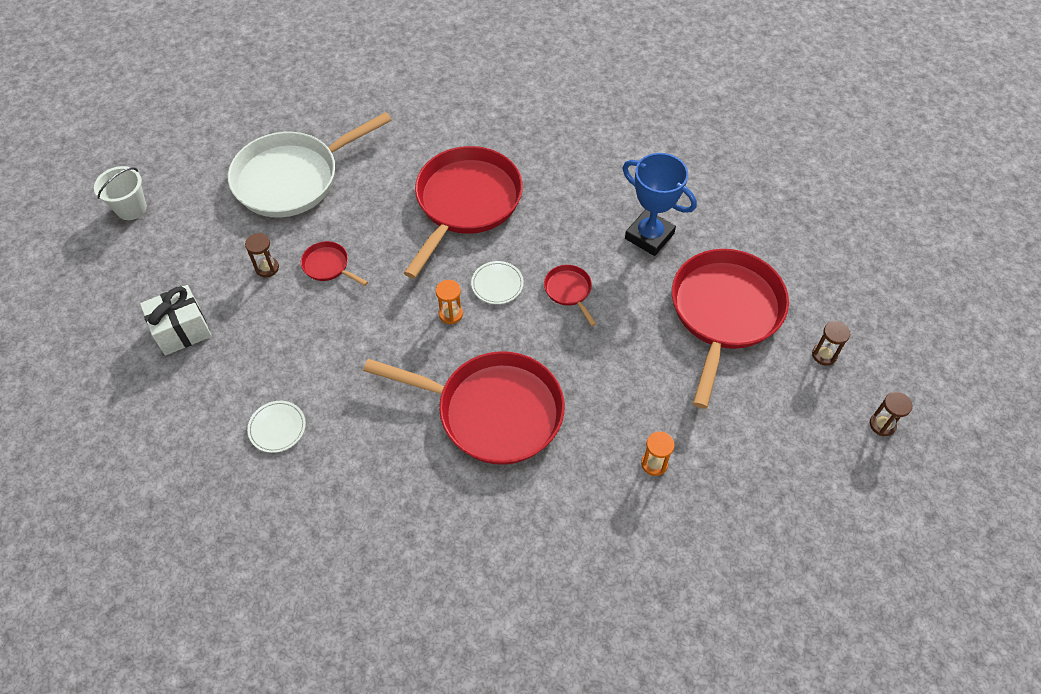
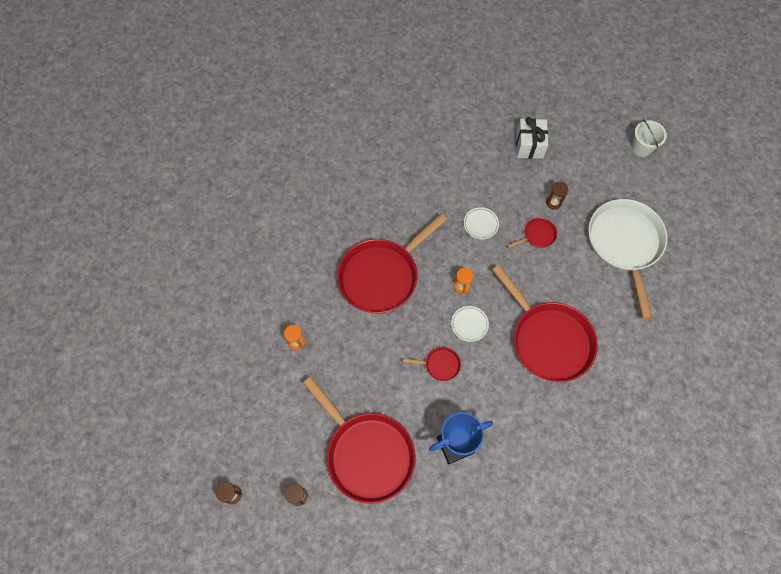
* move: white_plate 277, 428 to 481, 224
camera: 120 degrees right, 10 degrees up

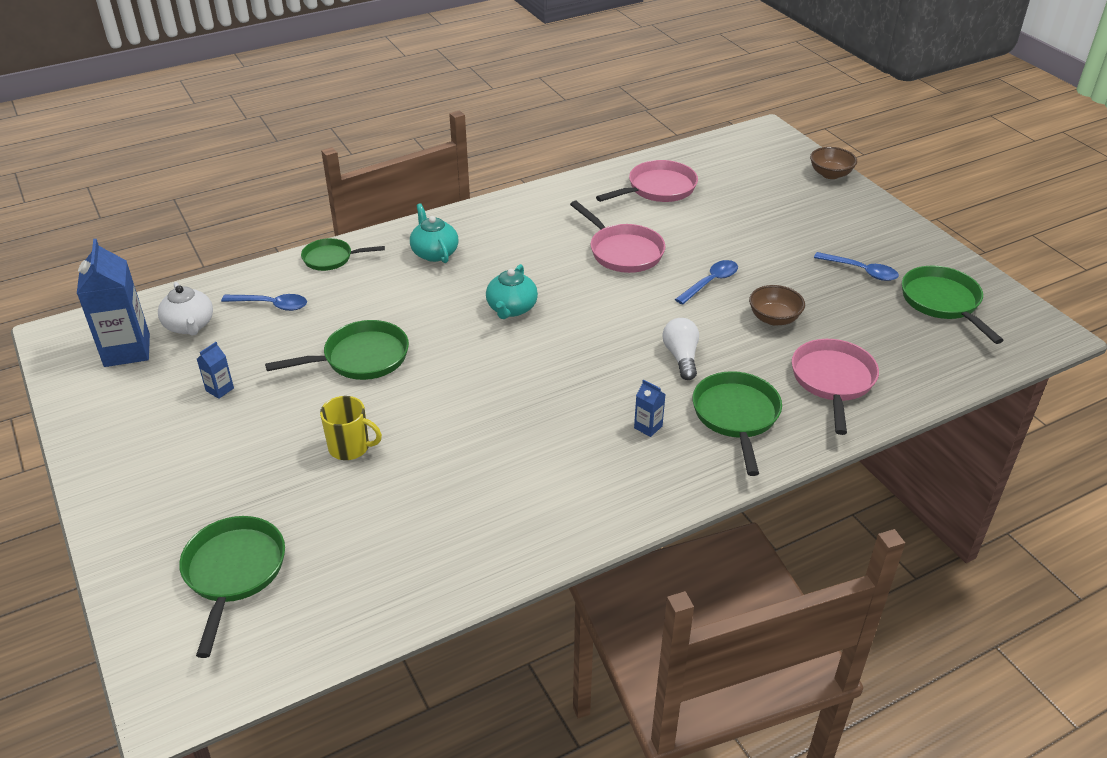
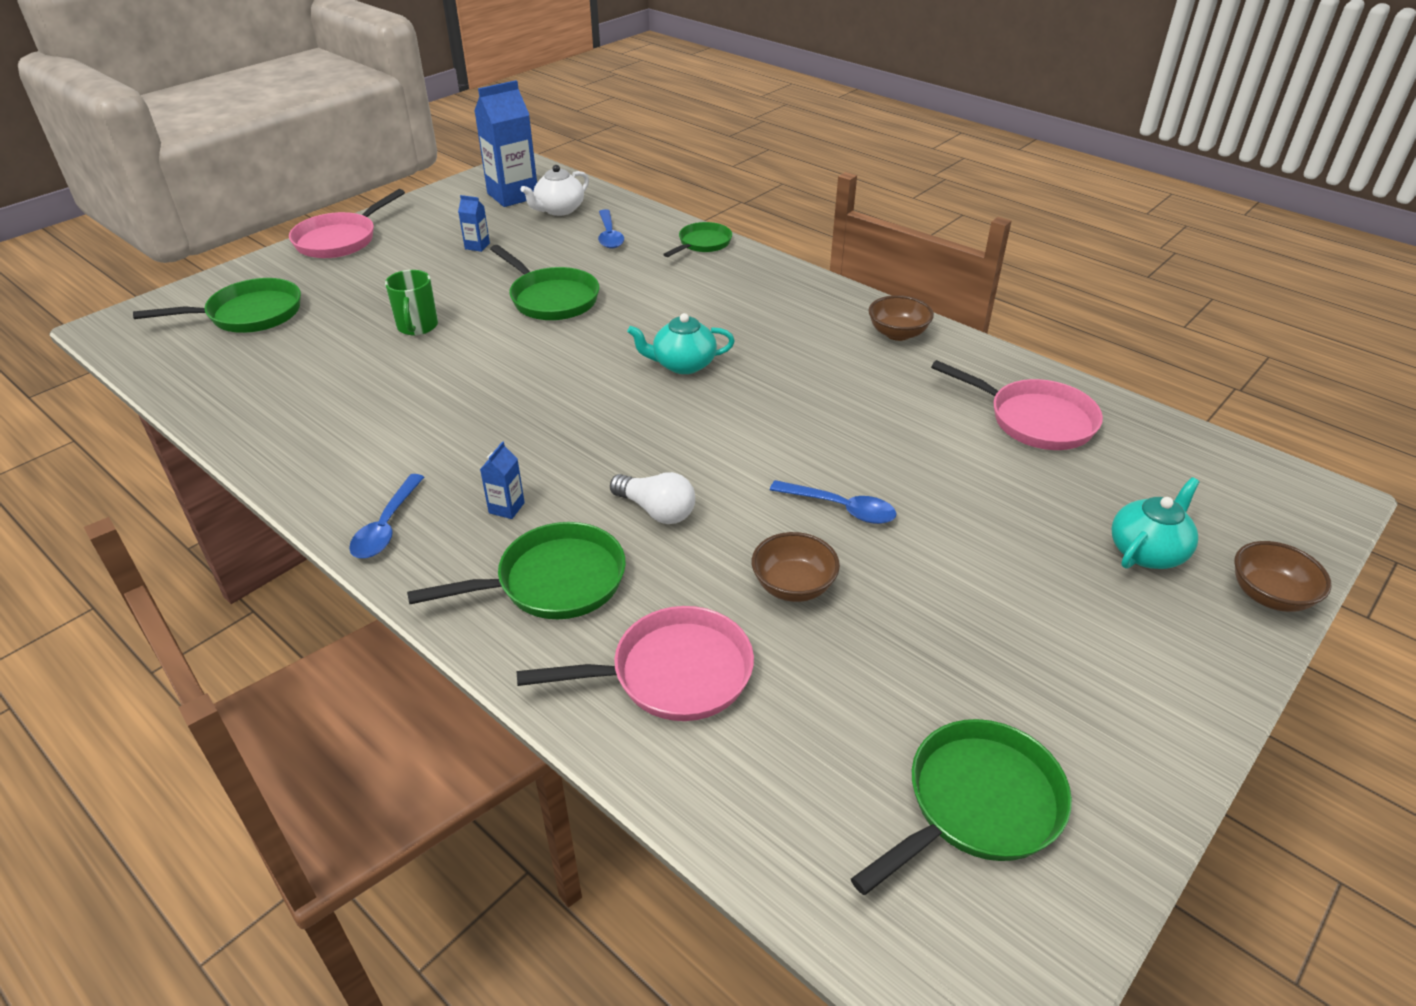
* move: pink_pan 623, 251 to 340, 240
* move: blue_spoon 861, 271 to 387, 526
* recolor: yellow_mug 350, 447 to green_mug 417, 326
* rotate: white_light_bulb 681, 357 = 656, 511 60 degrees clockwise
* rotate: green_pan 331, 258 = 702, 243 60 degrees clockwise
* insert: brown_bowl 897, 333
* move: turquoise_teapot 434, 253 to 1147, 551
camera: 70 degrees right, 0 degrees up

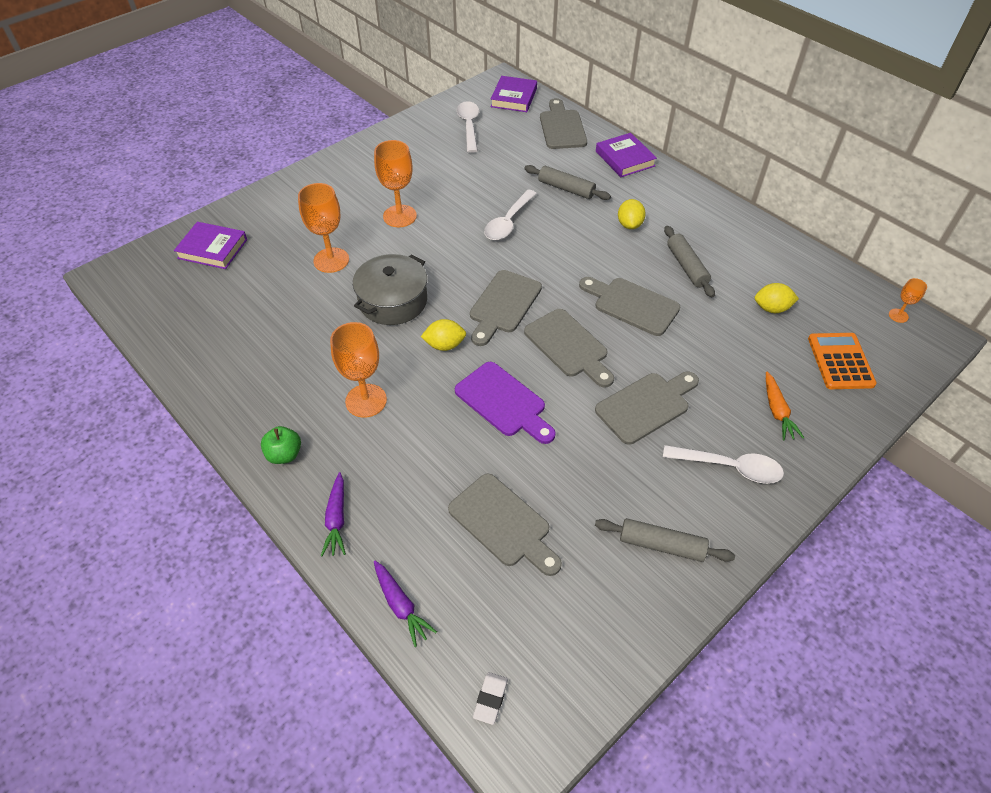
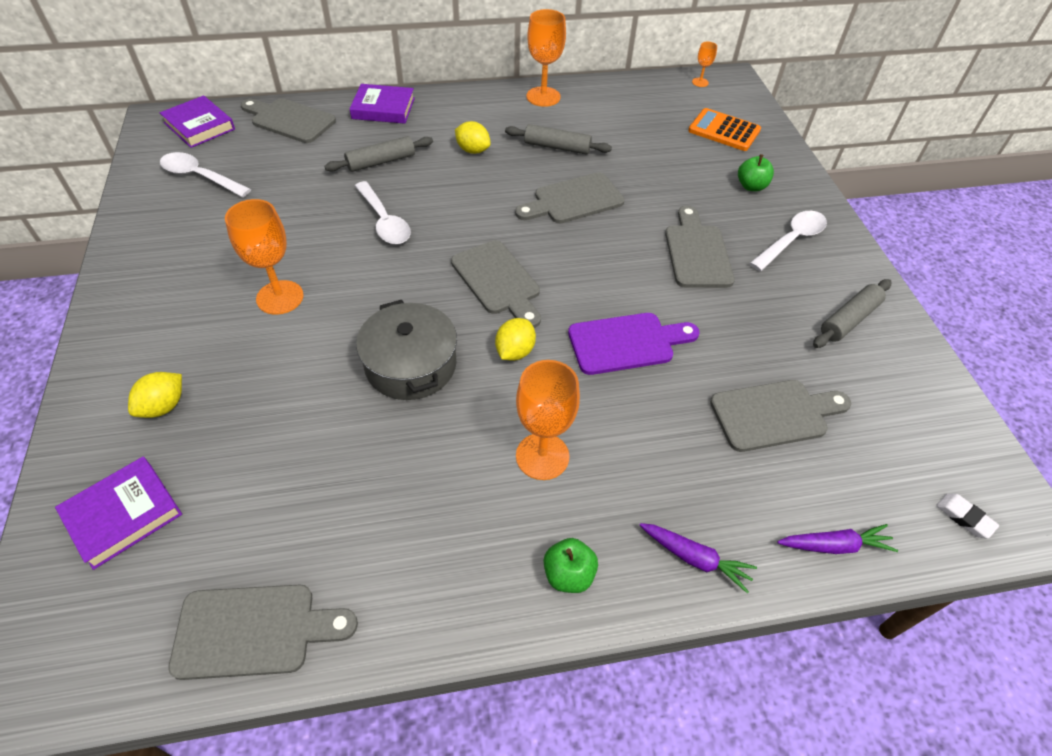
* move: yellow_lemon 771, 308 to 163, 406
* move: grey_cutting_board 568, 346 to 254, 630
* move: orange_goblet 331, 260 to 543, 97
* replace: orange_carrot 777, 411 to green_apple 751, 186
camera: 60 degrees left, 0 degrees up

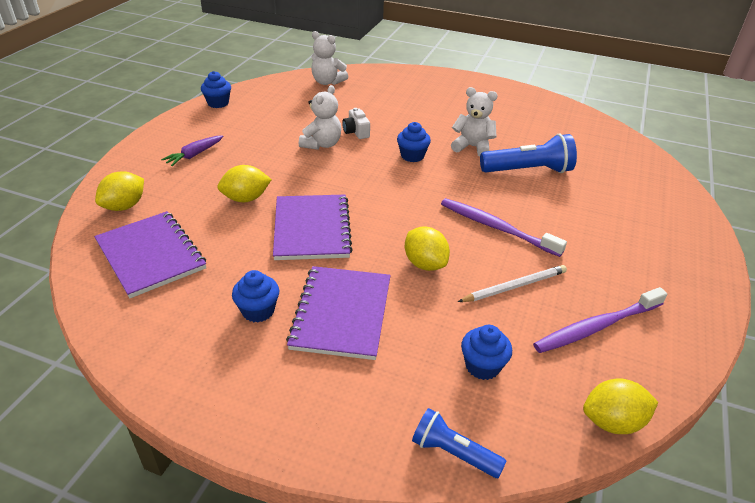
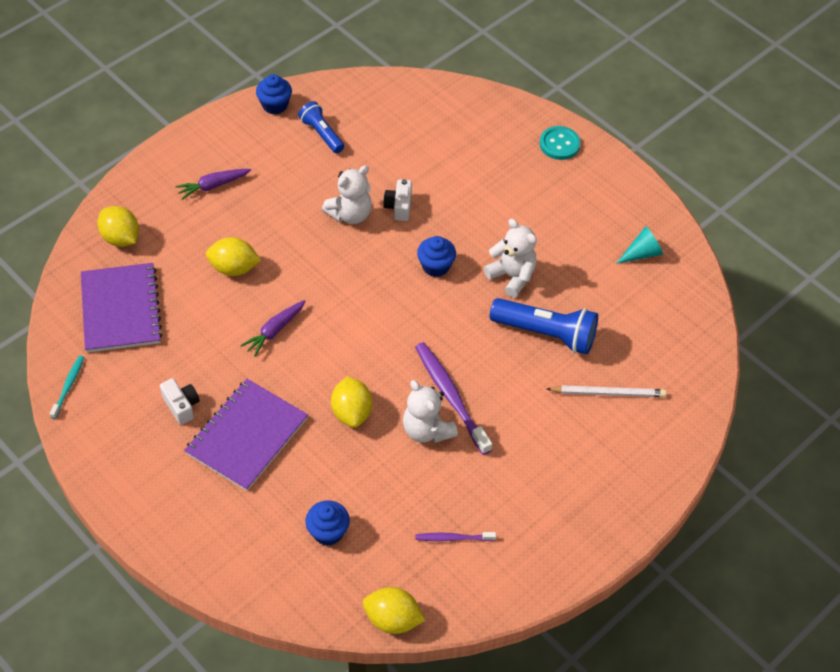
* insert: turquoise_toothbrush 68, 386
* rotate: yellow_lemon 124, 206 = 121, 238 75 degrees clockwise
* replace: blue_cupcake 258, 311 to white_camera 181, 406
* replace: purple_notebook 312, 229 to purple_carrot 274, 331
* move: blue_flashlight 453, 452 to 321, 134
* move: white_teddy_bear 327, 82 to 427, 430
* resize: purple_toothbrush 596, 327 = 453, 538 x0.53
* insert: turquoise_button 559, 144
* move: white_pencil 514, 286 to 608, 393
* insert: turquoise_cone 642, 253
camera: 25 degrees right, 15 degrees up

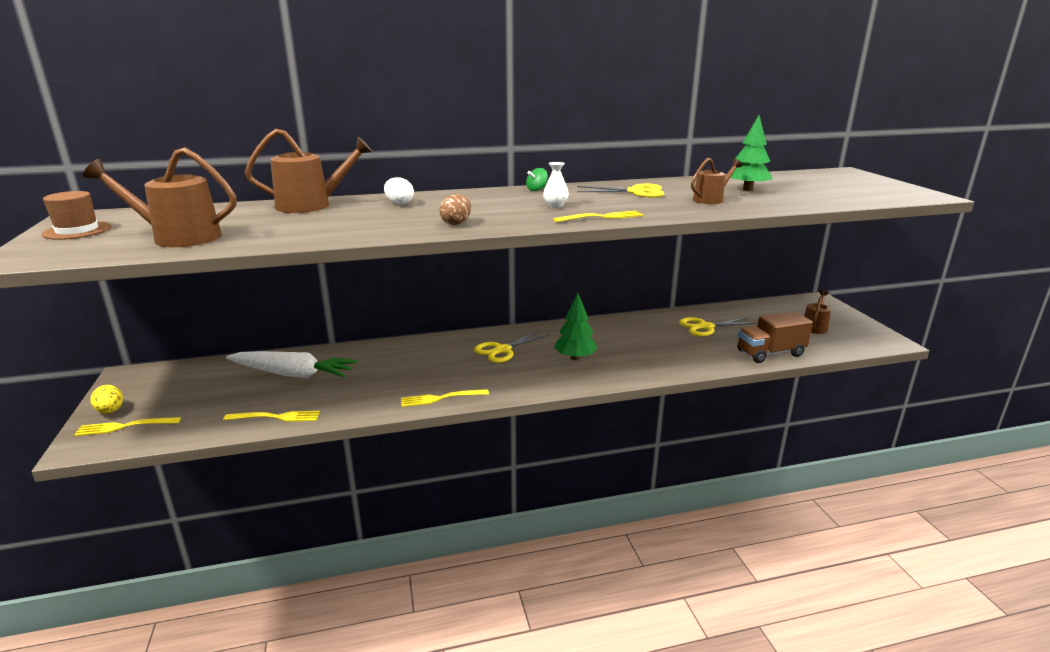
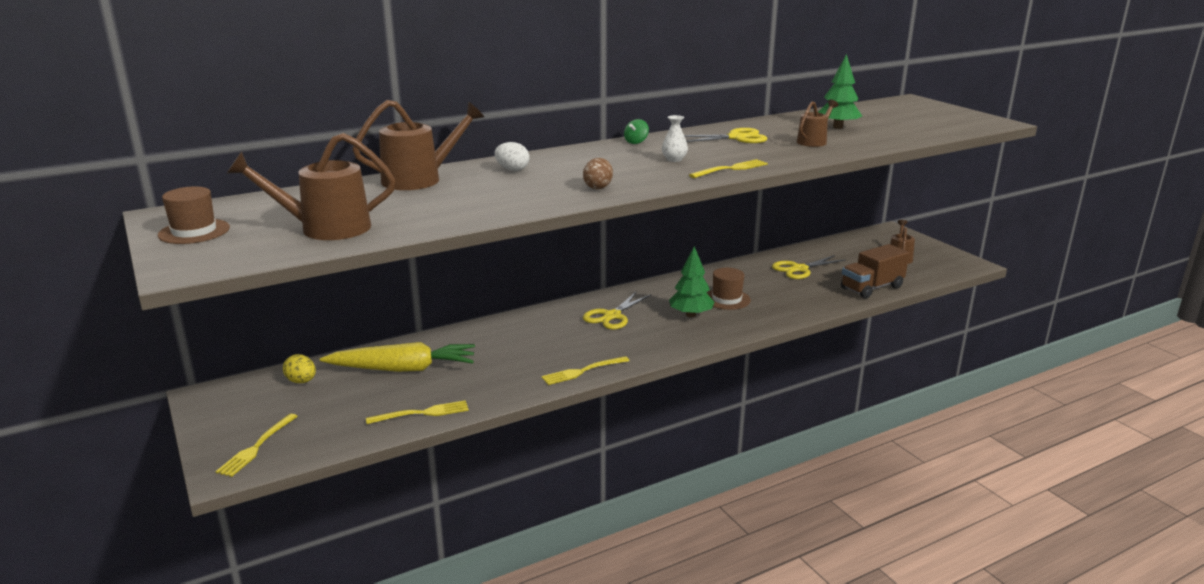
* rotate: yellow_fork 124, 426 = 257, 447 45 degrees counterclockwise
* move: yellow_egg 110, 411 to 301, 381
* recolor: white_carrot 293, 374 to yellow_carrot 403, 369
* insert: brown_hat 726, 299
camera: 15 degrees left, 0 degrees up

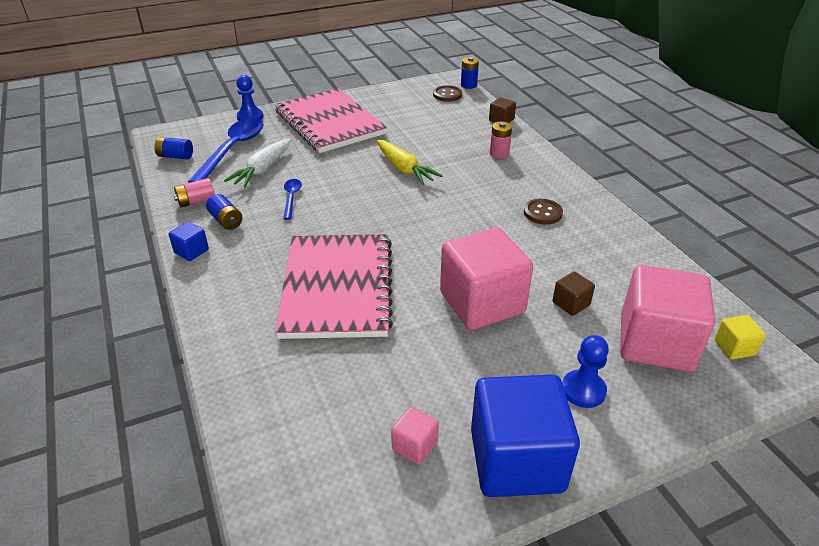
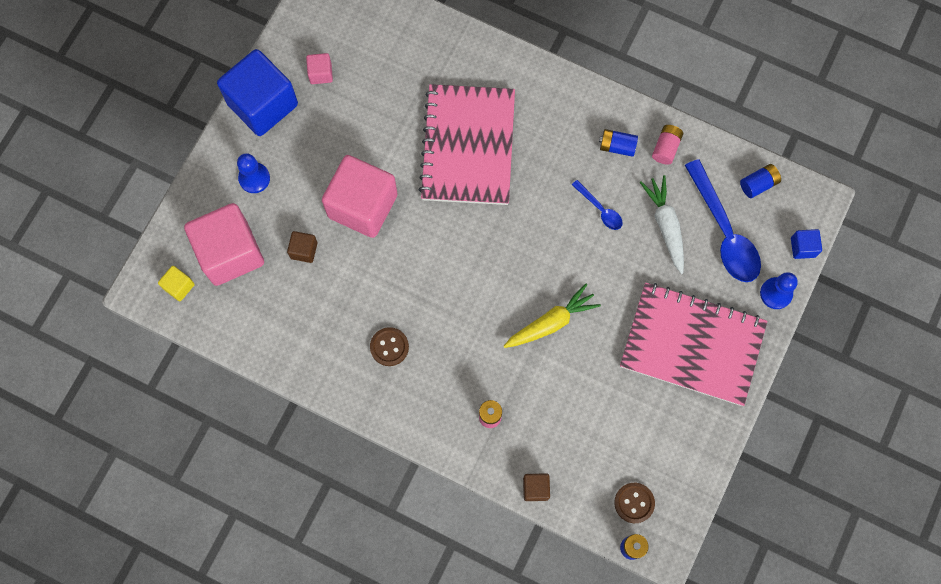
* rotate: pink_notebook 337, 287 = 468, 146 45 degrees clockwise
* rotate: yellow_carrot 404, 169 = 551, 322 135 degrees clockwise
* move: blue_cube 191, 251 to 803, 247
camera: 140 degrees right, 35 degrees up

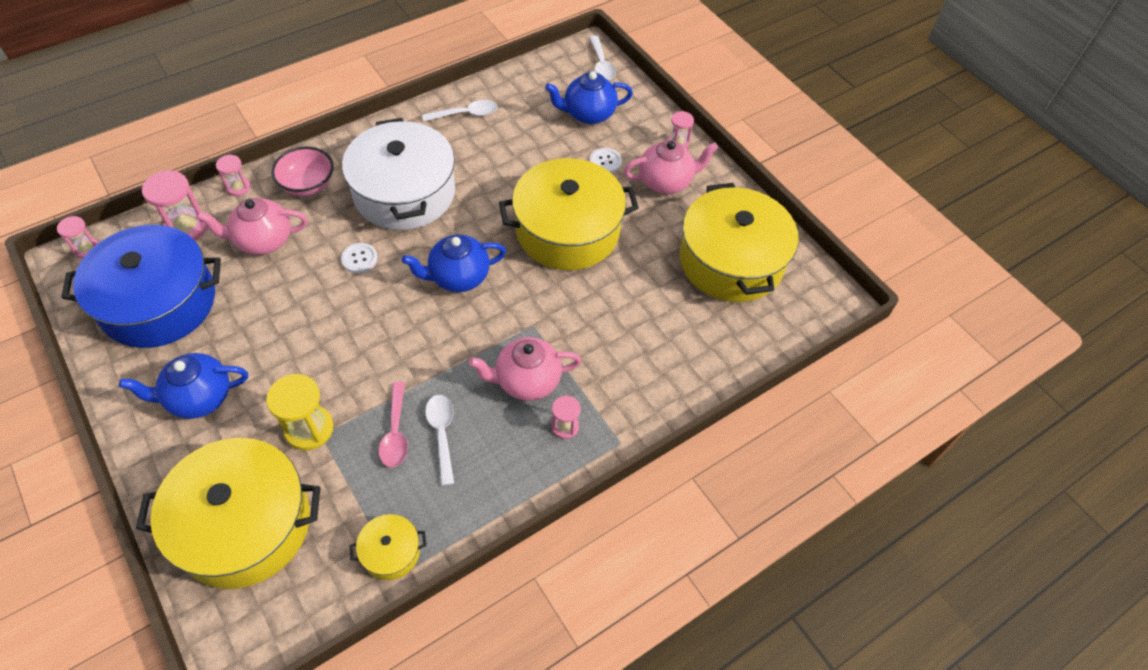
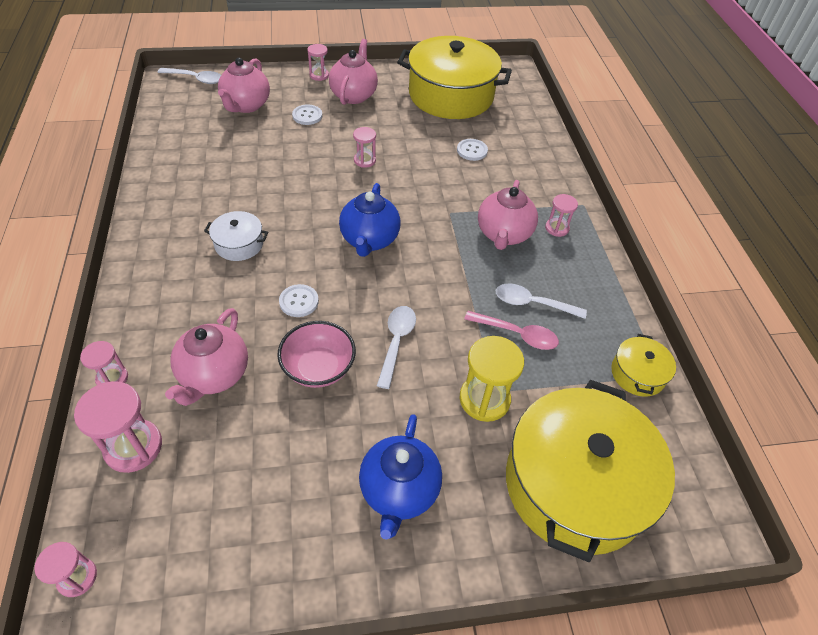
* resize: white_pot 404, 193 = 239, 244 x0.44
* recolor: blue_teapot 588, 114 to pink_teapot 246, 105
* move: pink_bowl 307, 185 to 318, 368
* replace: yellow_pot 567, 231 to pink_hourglass 364, 160
* move: white_spoon 465, 114 to 396, 342
* insert: white_button 472, 150
* delete: blue_pot 158, 302
camera: 65 degrees left, 5 degrees down

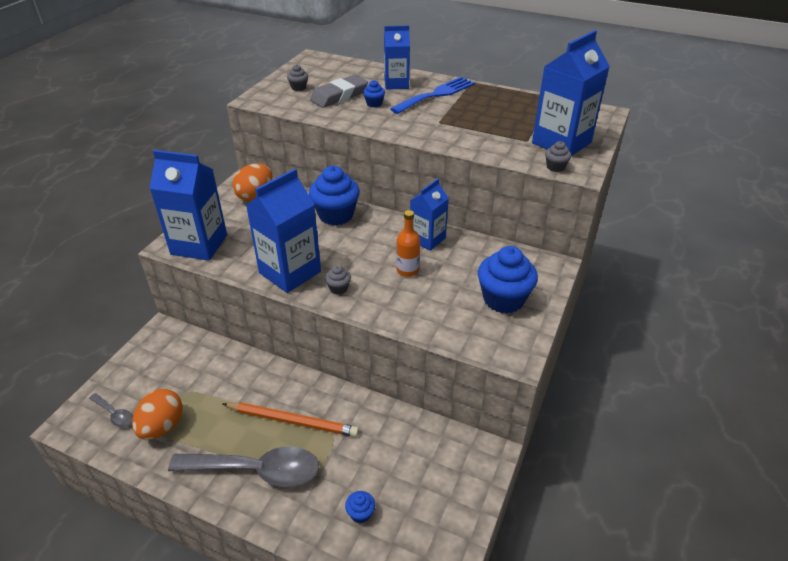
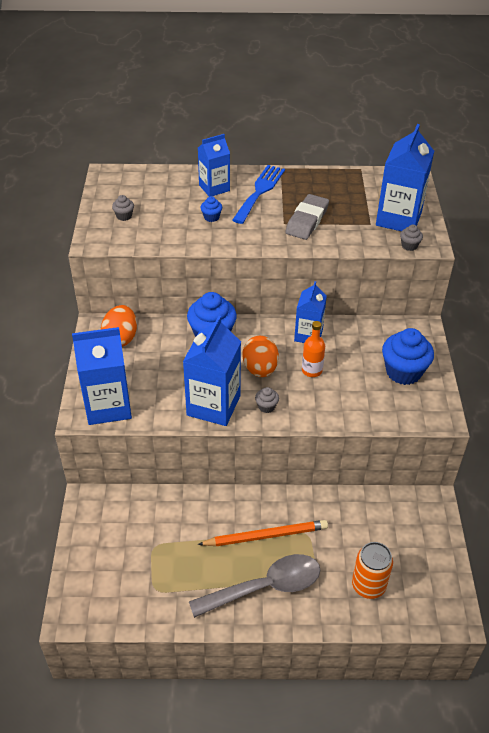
* move: orange_egg 162, 426 to 260, 369
* move: grey_eraser 339, 96 to 307, 220
* replace: blue_cupcake 360, 513 to orange_can 368, 586
* delete: grey_spoon 114, 414
camera: 25 degrees left, 5 degrees up

